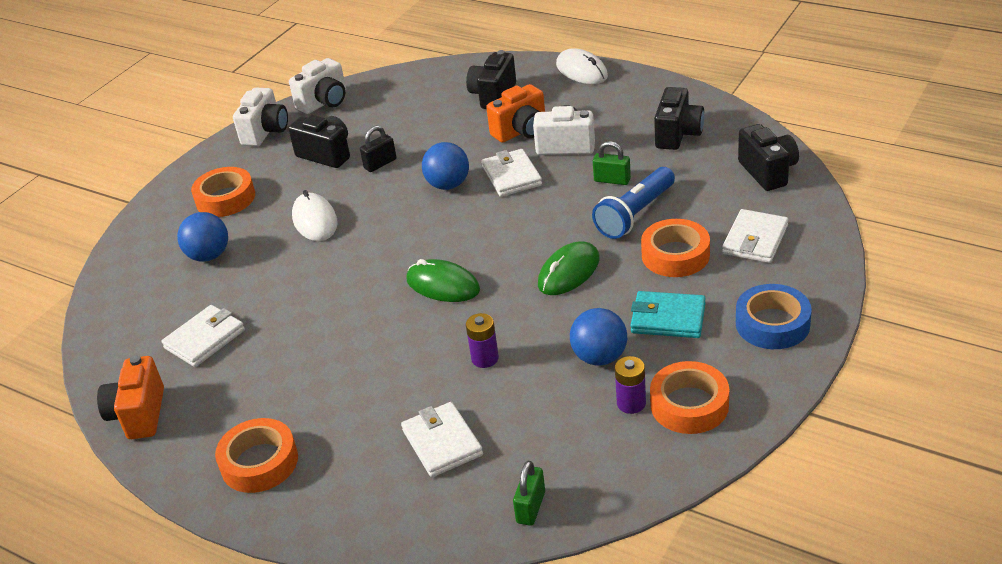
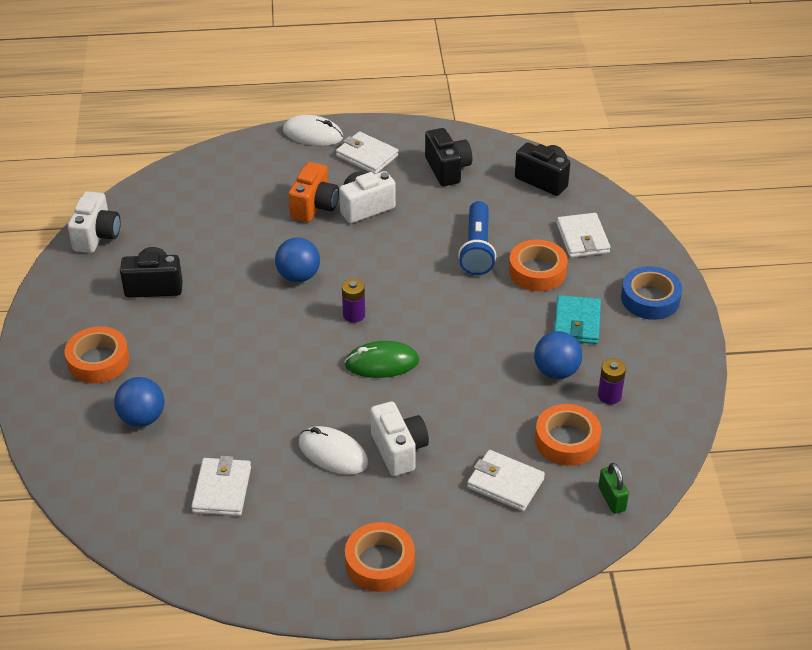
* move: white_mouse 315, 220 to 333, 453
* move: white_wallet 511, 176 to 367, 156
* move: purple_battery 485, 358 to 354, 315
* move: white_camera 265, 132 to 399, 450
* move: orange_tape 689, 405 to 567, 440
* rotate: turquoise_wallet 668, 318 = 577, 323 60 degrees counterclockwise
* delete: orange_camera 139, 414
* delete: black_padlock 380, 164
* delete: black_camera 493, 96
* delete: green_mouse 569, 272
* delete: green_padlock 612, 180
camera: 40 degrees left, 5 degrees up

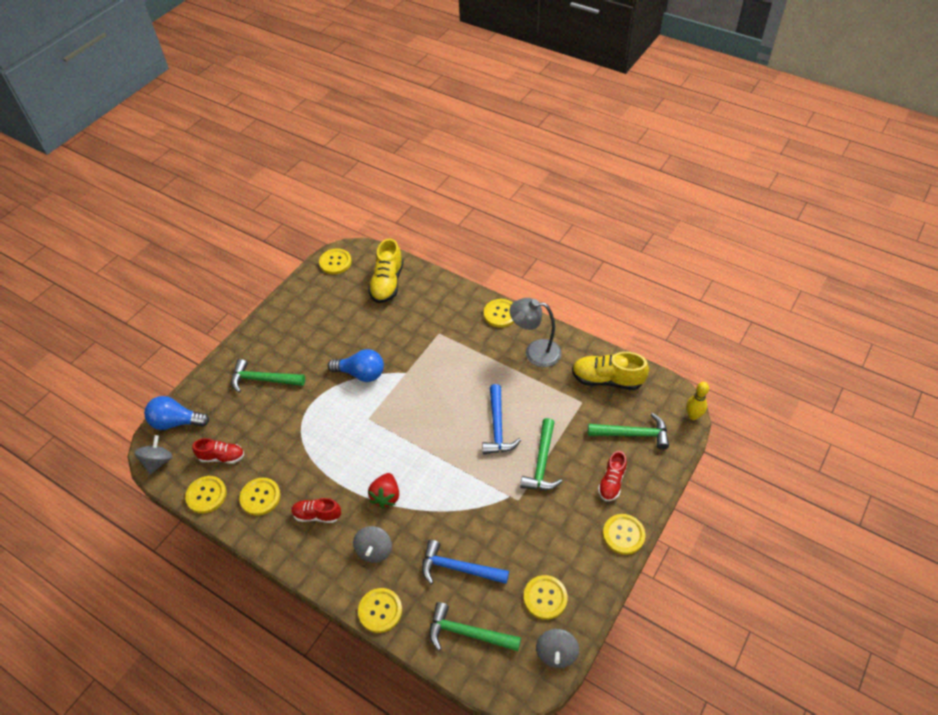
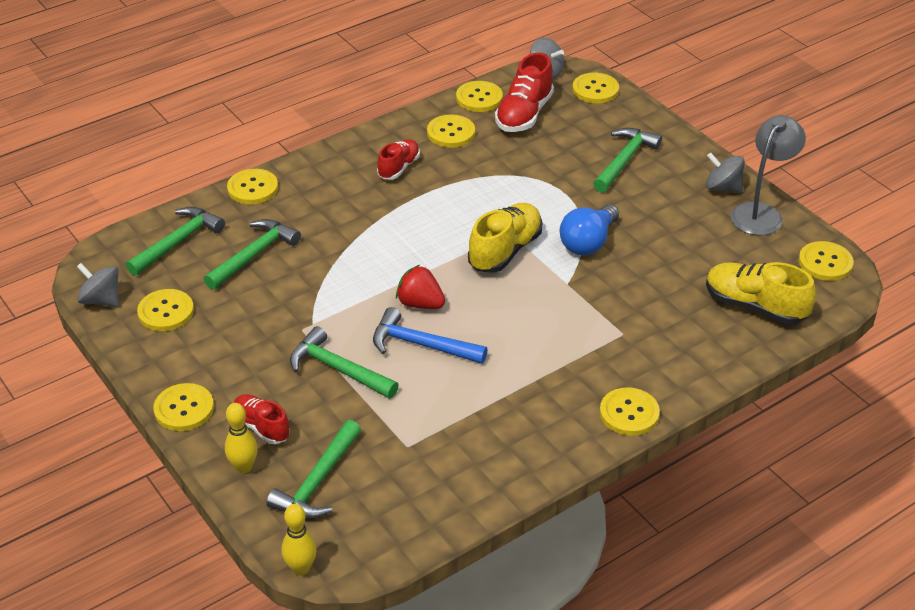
* recolor: blue_hammer 458, 568 to green_hammer 254, 255
* insert: yellow_bowling_pin 243, 467
* move: red_strawberry 386, 496 to 420, 304
* move: yellow_shoe 607, 380 to 505, 251
* resize: red_shoe 222, 457 = 524, 114 x1.59
* replace: blue_light_bulb 176, 422 to yellow_button 595, 90
* move: grey_spinning_top 374, 550 to 722, 187
* move: grey_lamp 535, 352 to 761, 213
camera: 110 degrees right, 10 degrees down

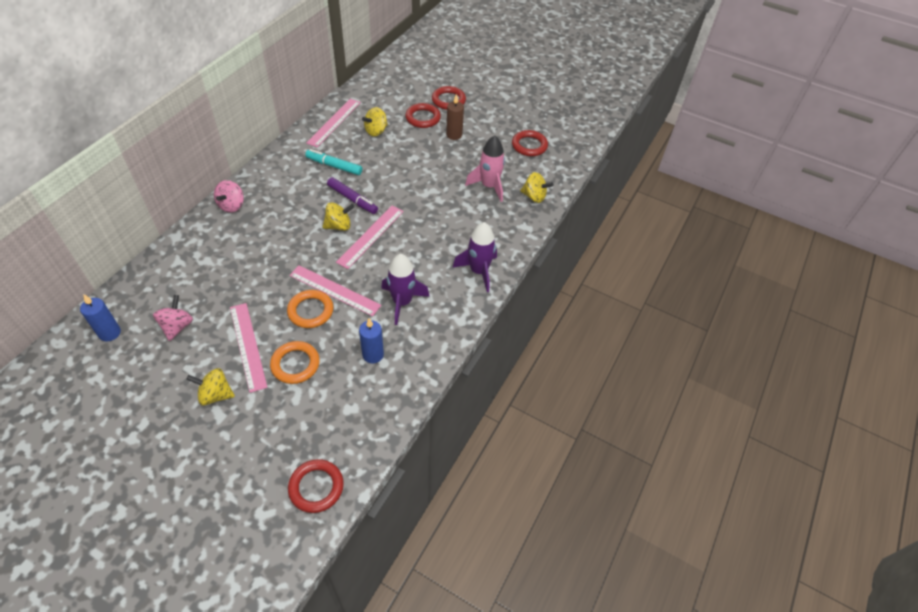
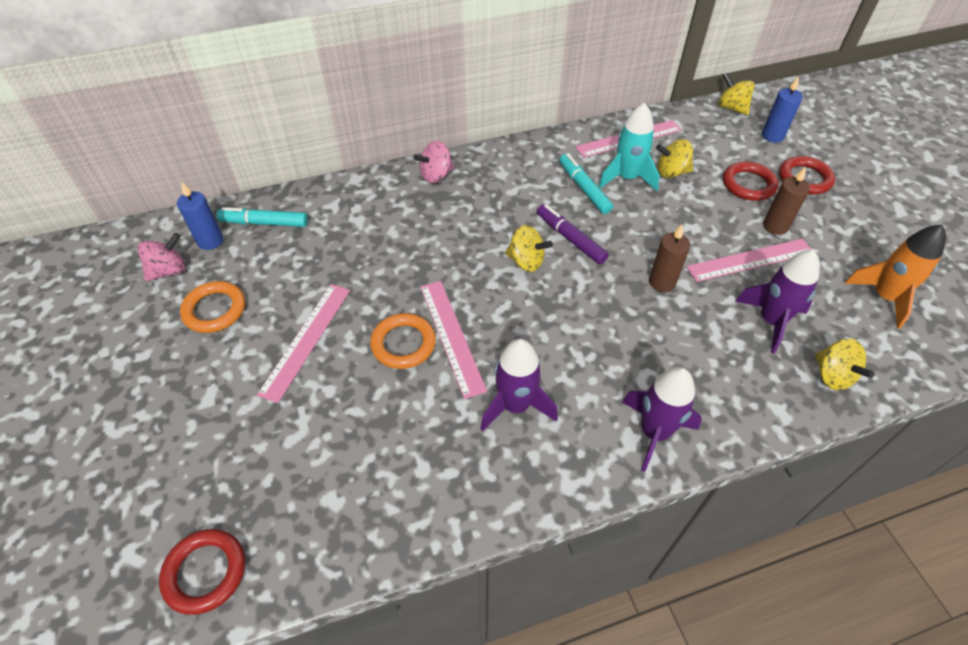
* move: pink_spinning_top 177, 326 to 169, 271
* move: orange_ring 295, 364 to 214, 310
* insert: turquoise_marker 264, 223
* rotate: purple_marker 352, 199 = 570, 239 150 degrees clockwise
* insert: turquoise_rocket 627, 178
* insert: brown_candle 662, 282
* move: pink_ruler 370, 236 to 750, 260
* move: yellow_spinning_top 215, 395 to 731, 108
* recolor: pink_rocket 489, 186 to purple_rocket 771, 321
* move: blue_candle 373, 355 to 772, 136
* replace: red_ring 529, 145 to orange_rocket 884, 297
camera: 45 degrees right, 0 degrees up

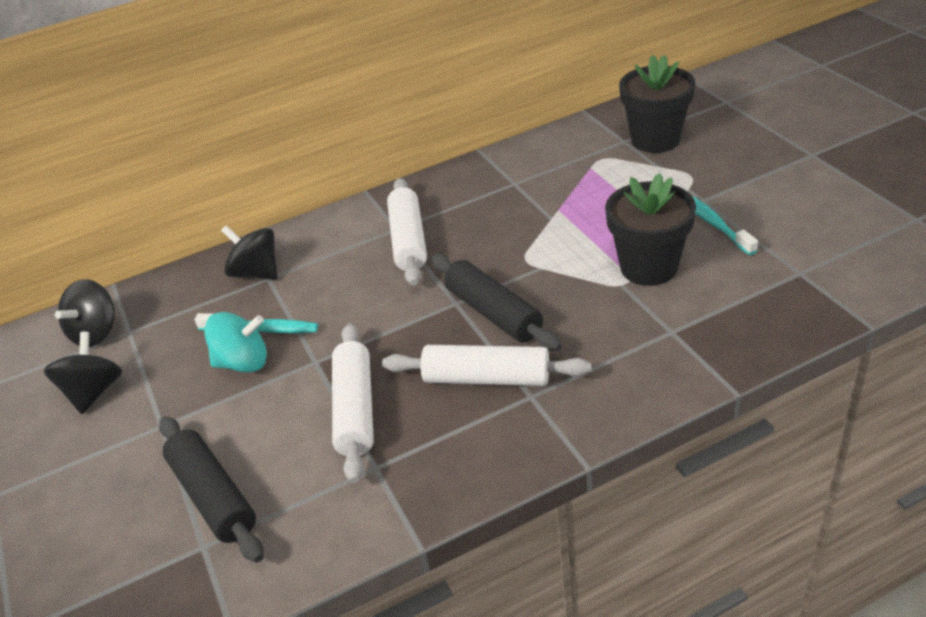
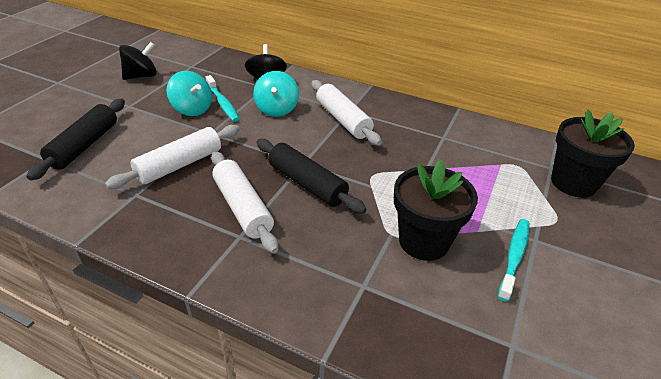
* insert: turquoise_spinning_top 276, 109
* rotate: black_rolling_pin 494, 313 = 307, 184 60 degrees counterclockwise
* rotate: white_rolling_pin 409, 240 = 343, 120 75 degrees counterclockwise
* delete: black_spinning_top 96, 333
camera: 45 degrees right, 0 degrees up

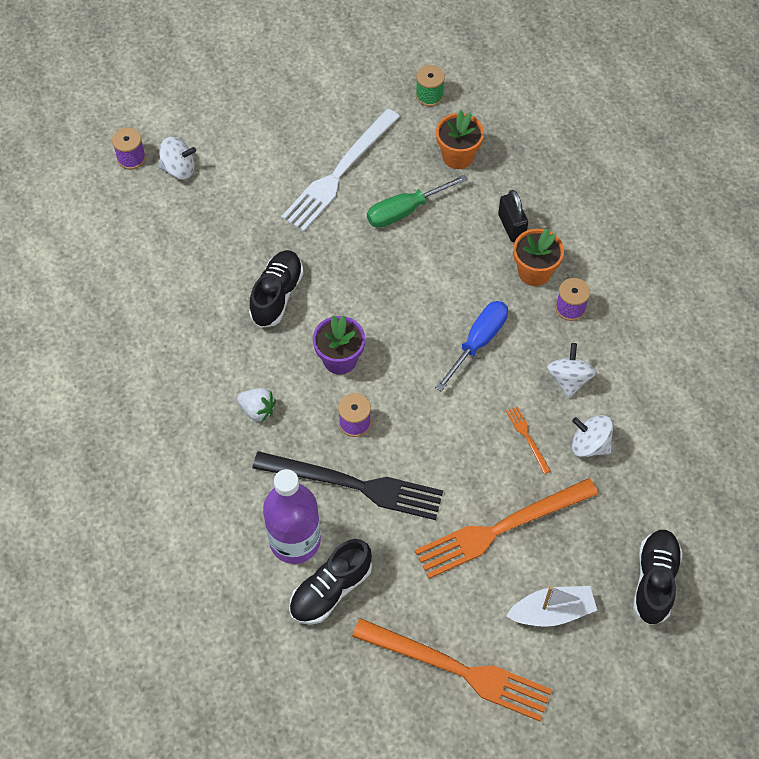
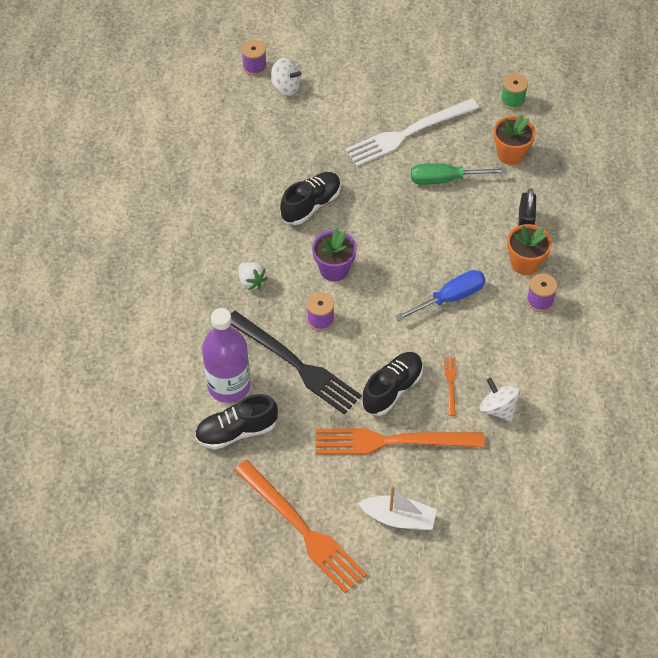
* move: black_shoe 654, 581 to 392, 389
* delete: white_spinning_top 569, 379
camera: 25 degrees right, 5 degrees down

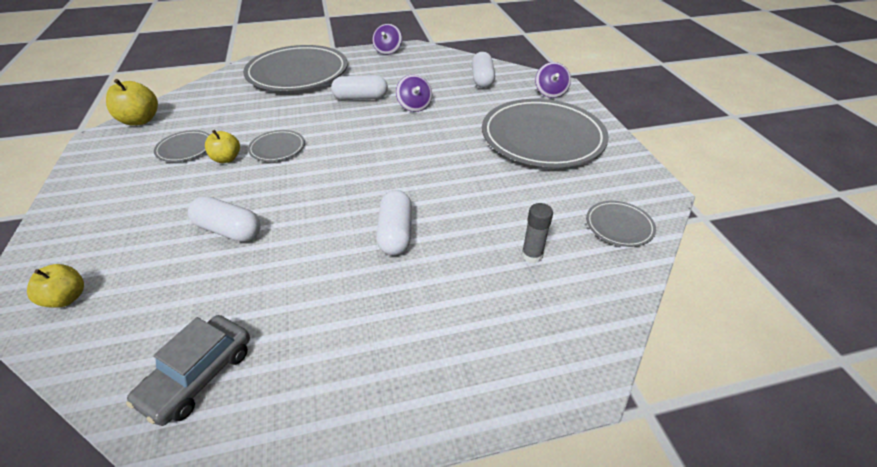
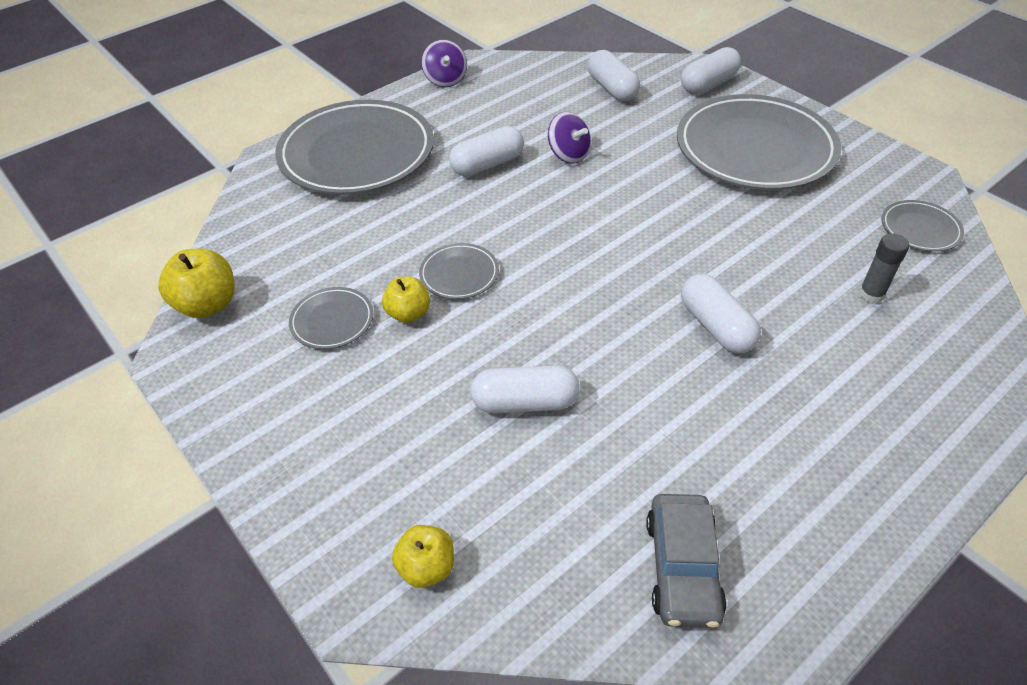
* replace: purple_spinning_top 550, 93 to white_capsule 708, 83
camera: 25 degrees left, 5 degrees up

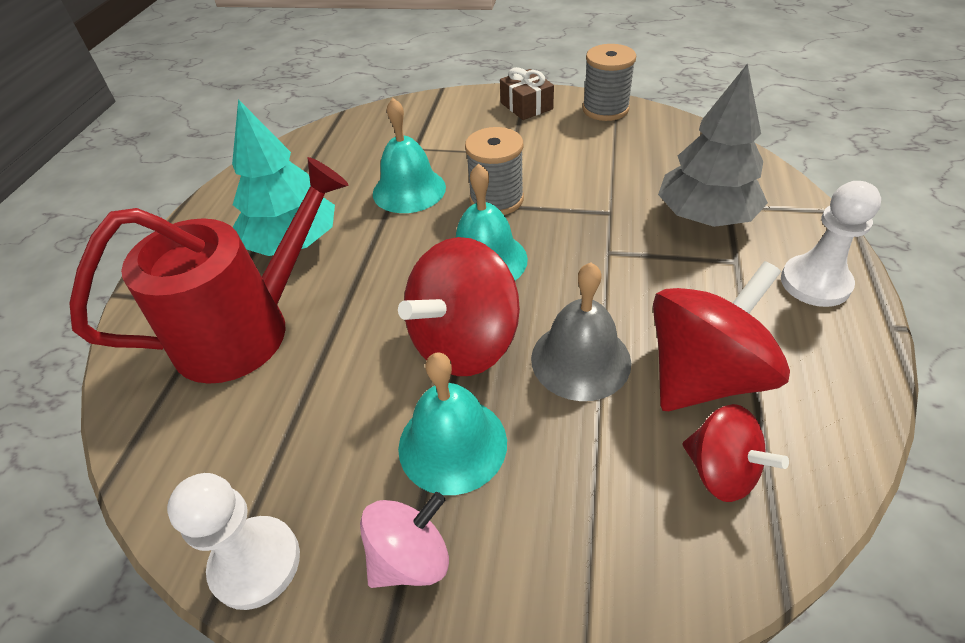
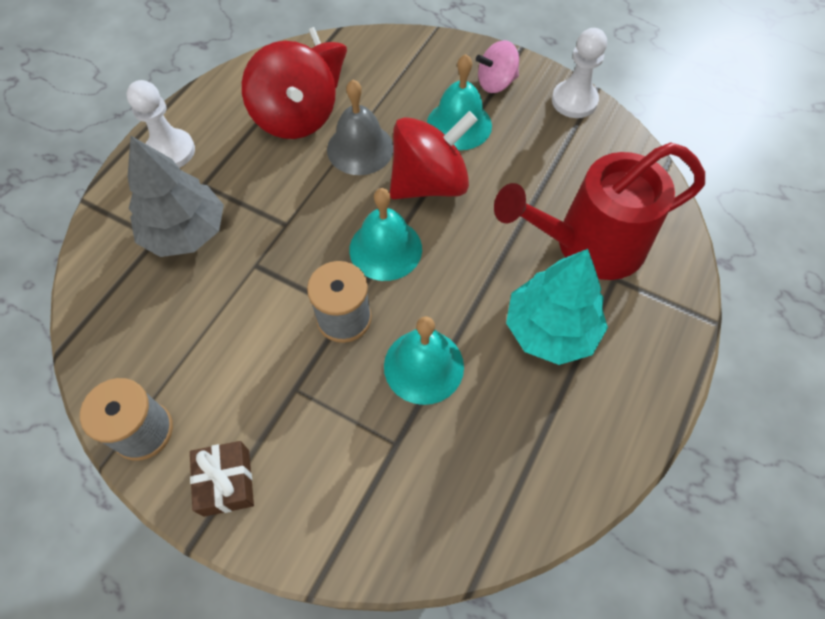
* rotate: red_spinning_top 703, 376 = 295, 118 90 degrees counterclockwise
camera: 165 degrees left, 15 degrees up

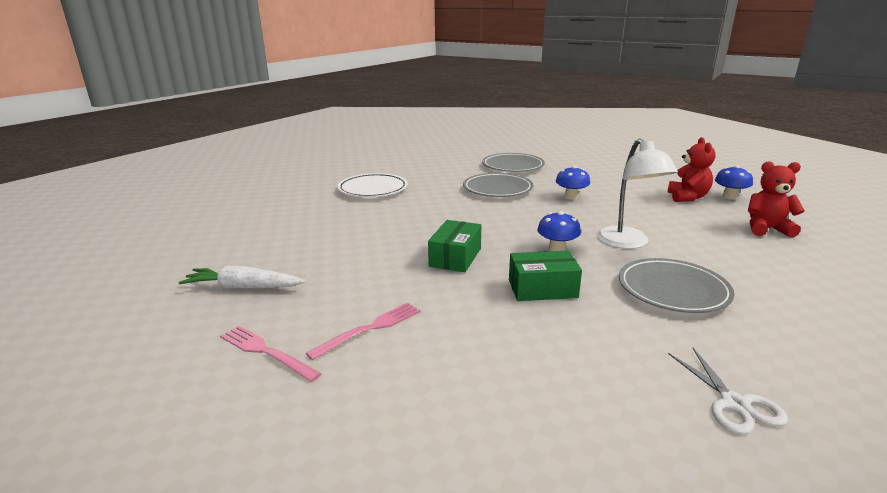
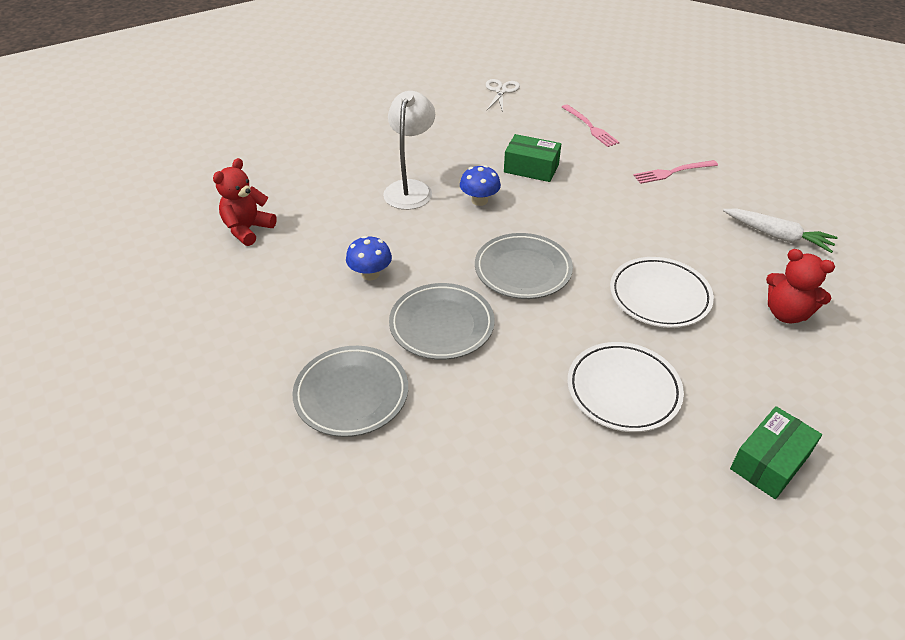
* move: grey_plate 673, 290 to 523, 270
* move: pink_fork 266, 352 to 590, 127
* insert: white_plate 659, 296
* move: green_box 455, 257 to 770, 462
* move: red_teddy_bear 766, 229 to 786, 313
* delete: blue_mushroom 729, 197
camera: 155 degrees left, 20 degrees up

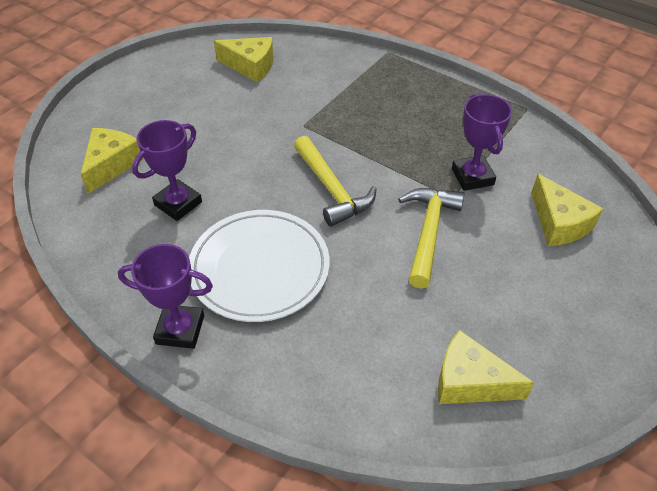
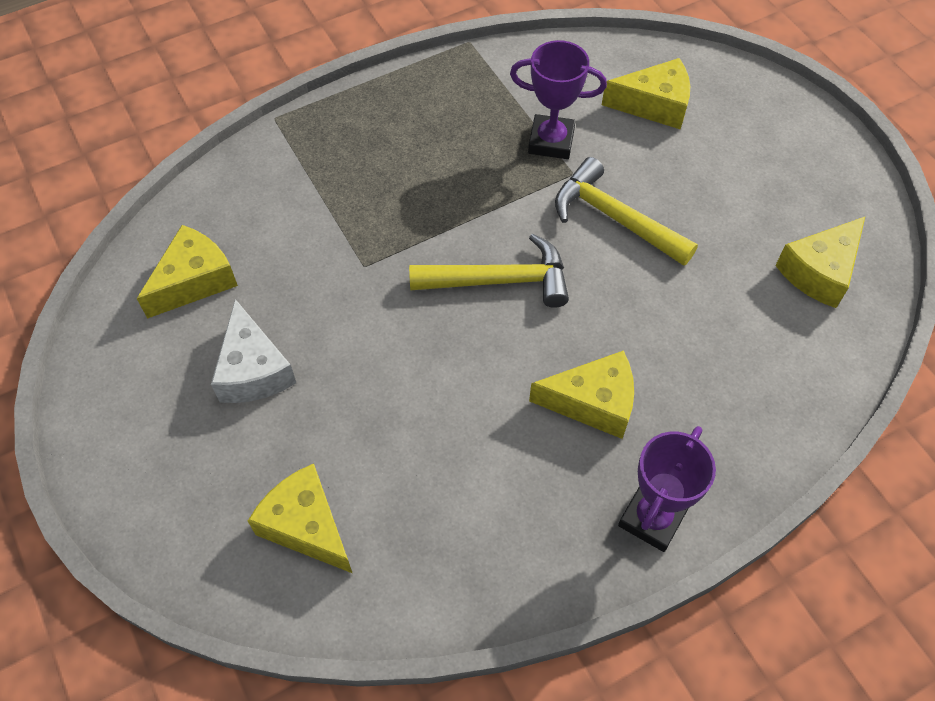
* insert: white_cheese 253, 370
* replace: white_plate 259, 268 to yellow_cheese 593, 402
* delete: purple_trophy 178, 203
camera: 65 degrees left, 10 degrees up

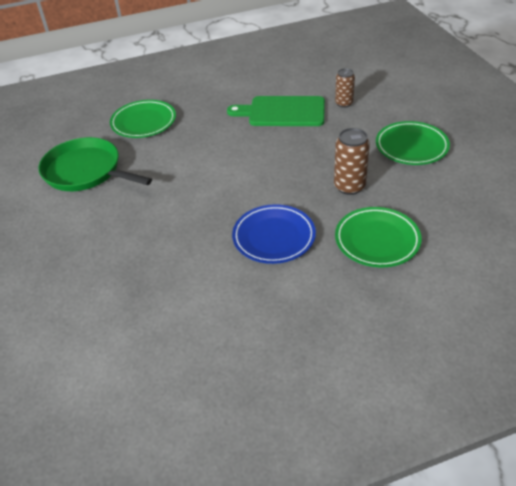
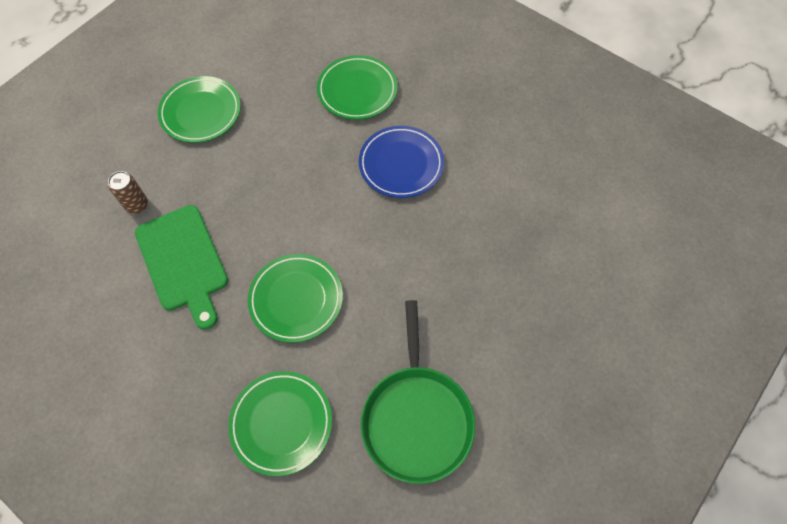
* insert: green_plate 296, 299
* delete: brown_can 349, 186
camera: 125 degrees left, 20 degrees up

